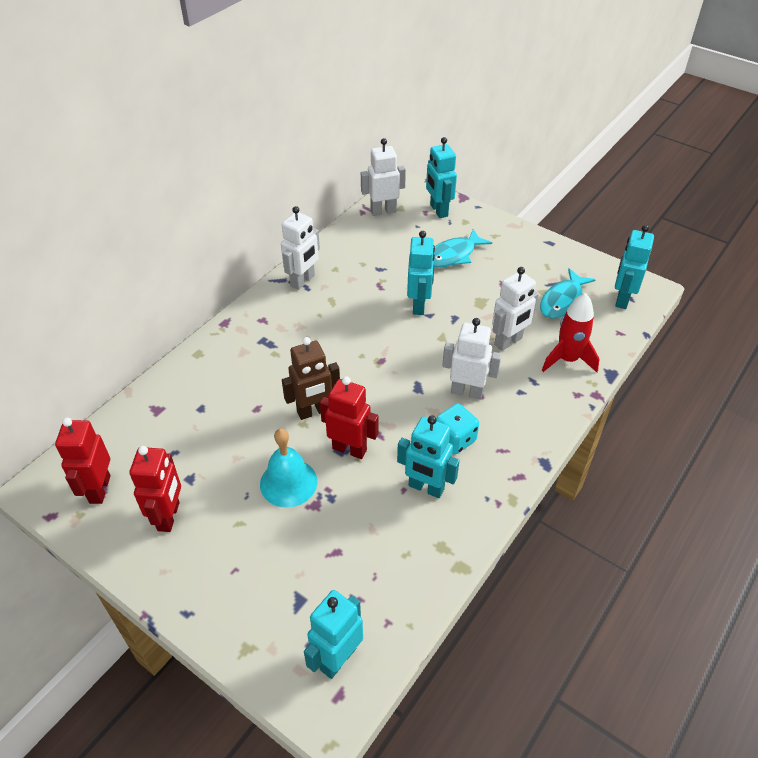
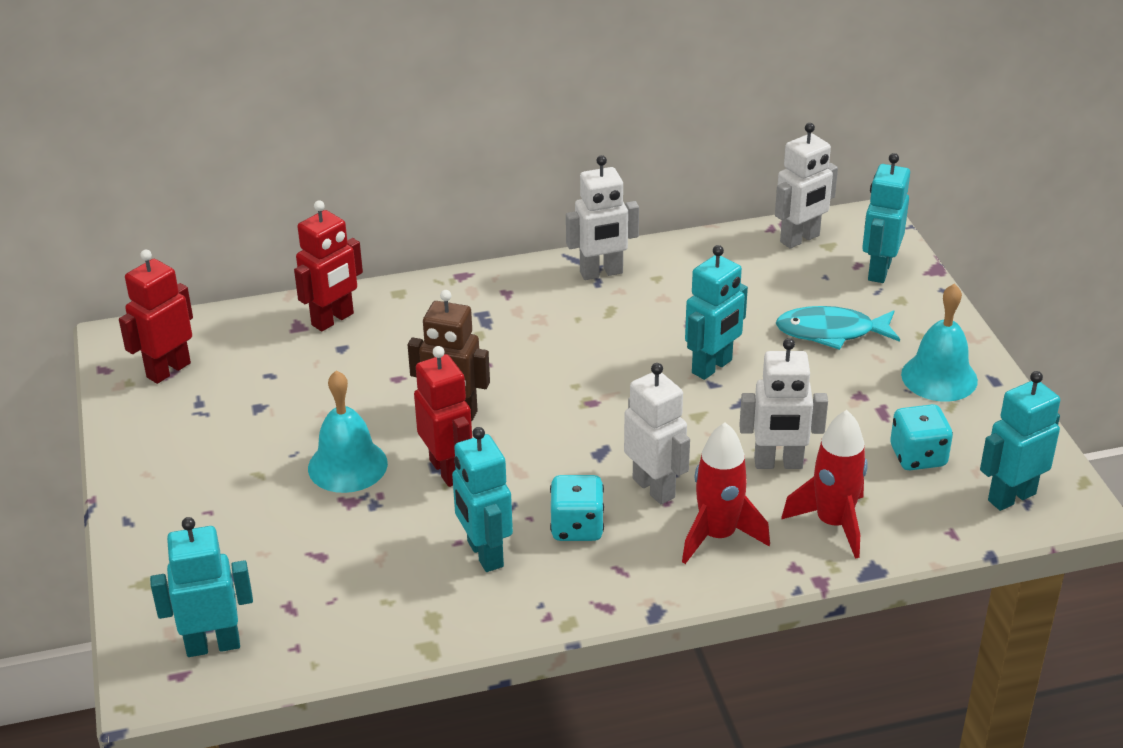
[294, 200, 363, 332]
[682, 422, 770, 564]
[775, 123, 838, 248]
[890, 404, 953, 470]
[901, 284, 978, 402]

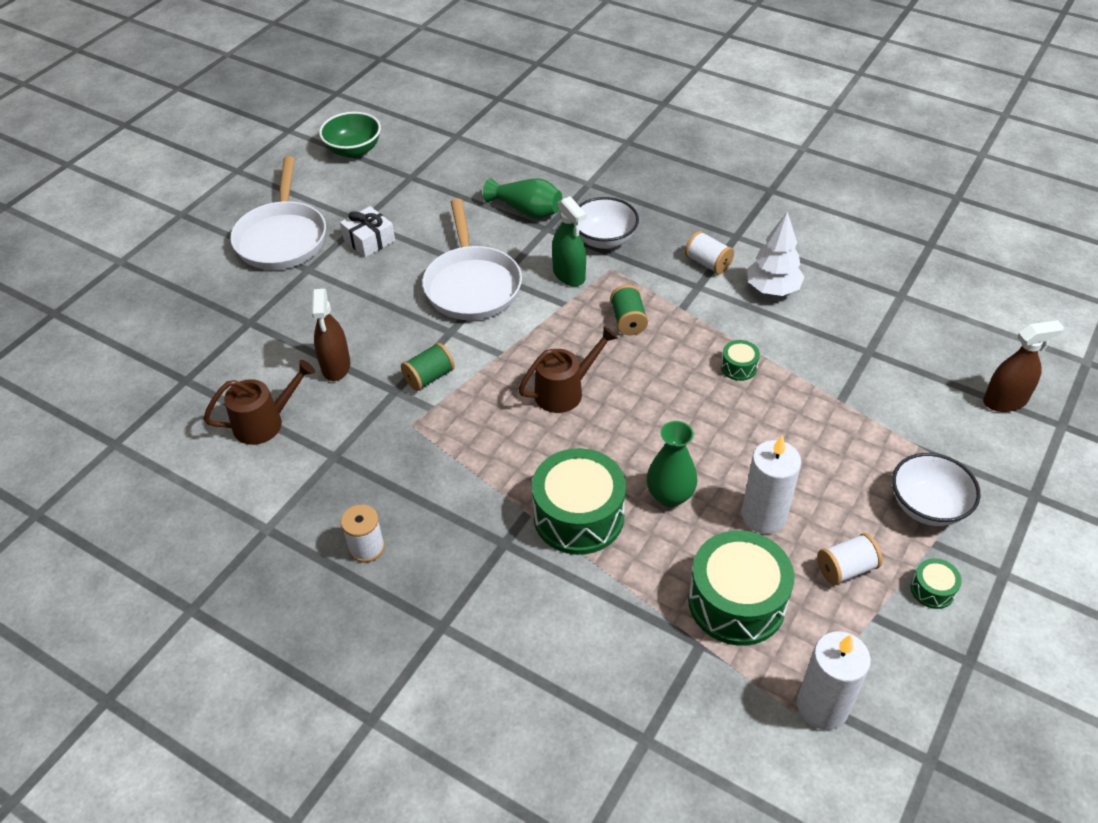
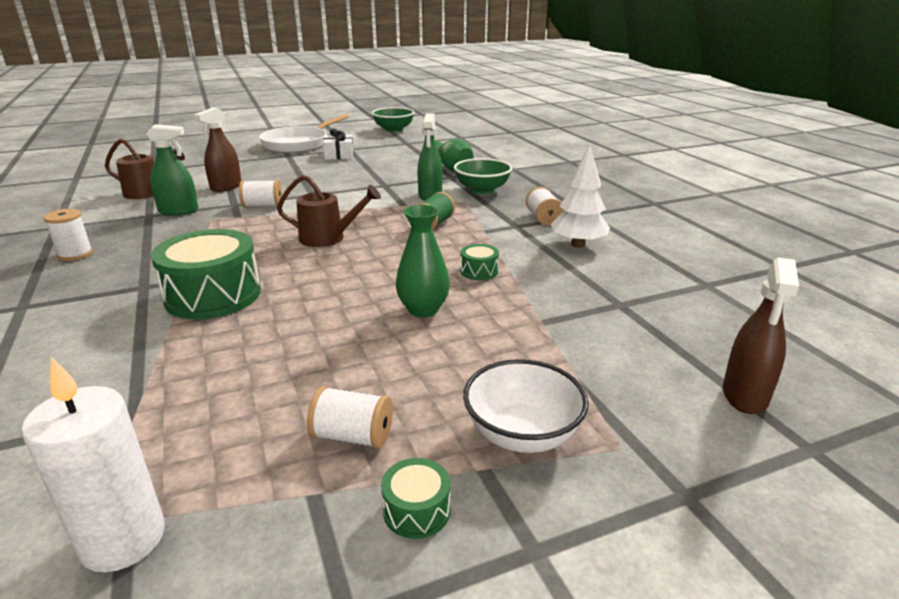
[146, 124, 198, 216]
[239, 180, 282, 207]
[396, 205, 450, 317]
[454, 158, 512, 194]
[723, 257, 799, 414]
[422, 199, 522, 320] (first image)
[688, 530, 794, 646] (first image)
[741, 435, 801, 534] (first image)

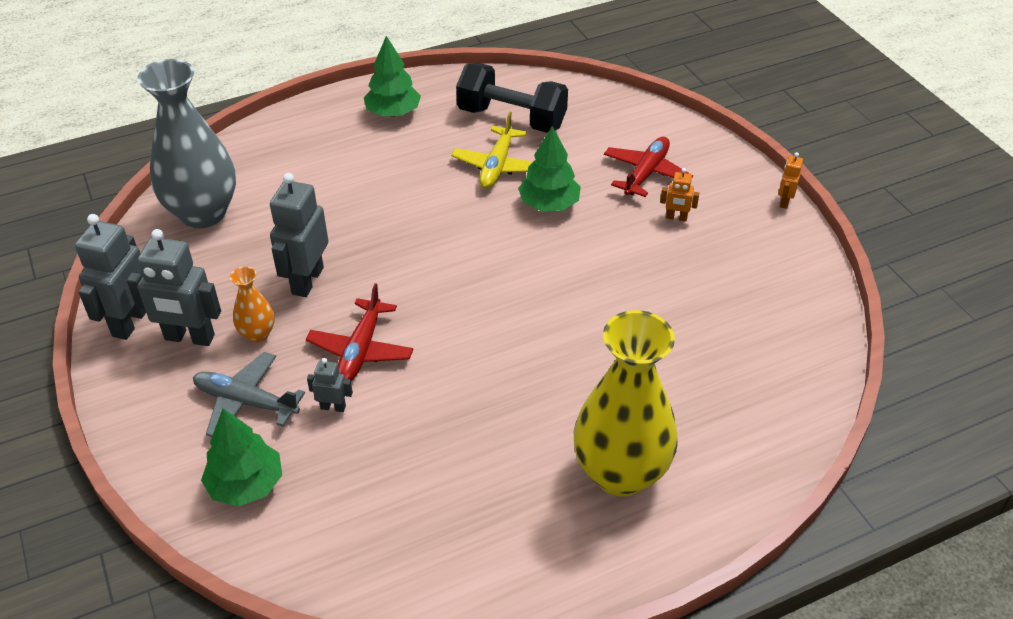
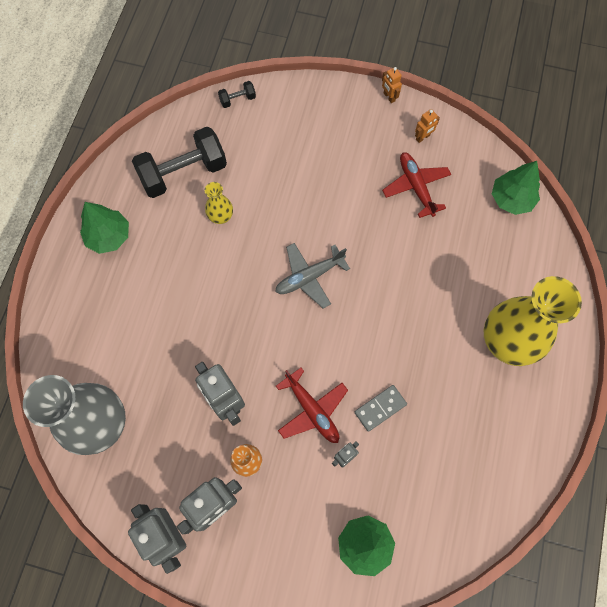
[205, 182, 233, 224]
[218, 81, 256, 108]
[275, 243, 350, 309]
[355, 385, 407, 432]
[382, 152, 451, 218]
[415, 109, 440, 143]
[492, 161, 540, 215]

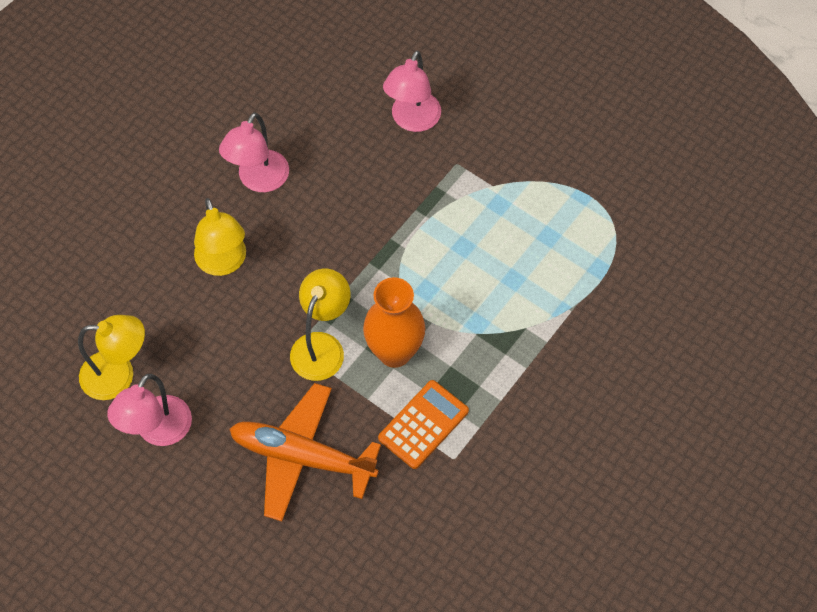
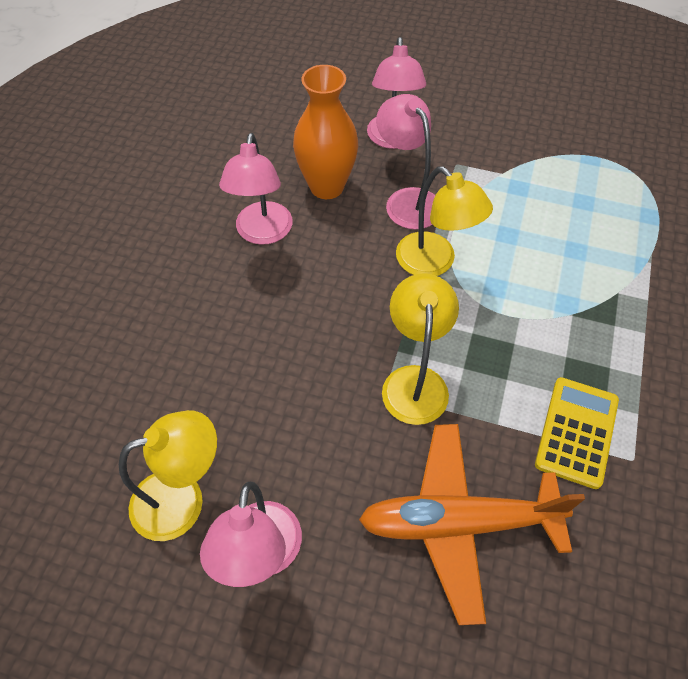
[293, 65, 358, 199]
[376, 94, 435, 229]
[396, 166, 493, 276]
[535, 377, 619, 489]

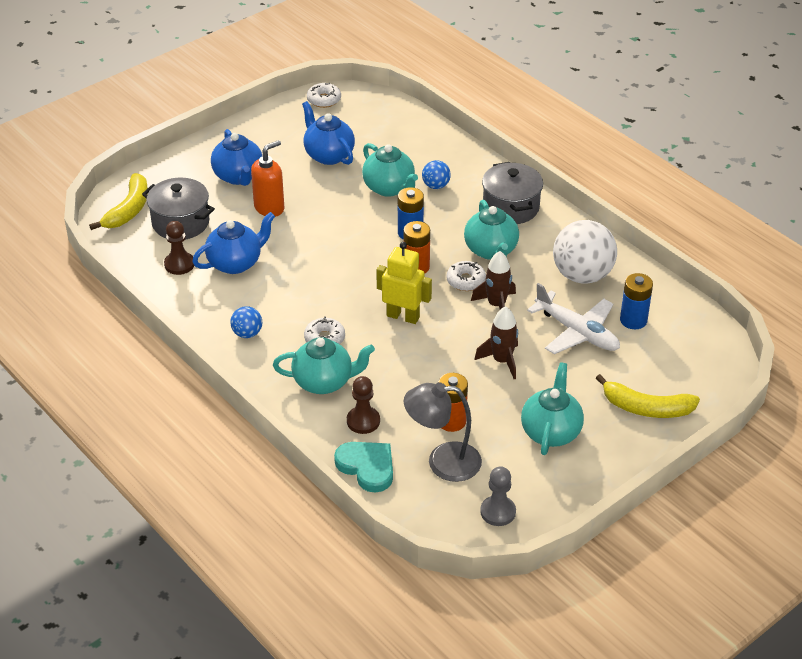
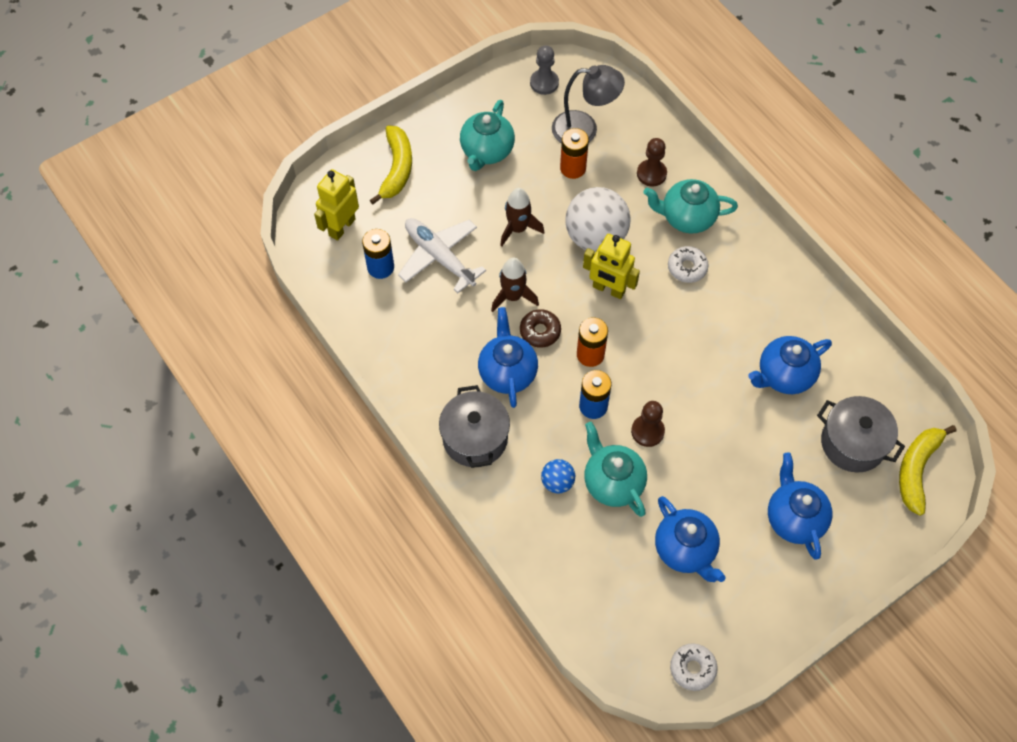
[314, 169, 359, 241]
[370, 125, 412, 204]
[478, 307, 538, 408]
[520, 309, 561, 348]
[565, 187, 631, 252]
[631, 401, 665, 447]
[230, 306, 262, 338] (first image)
[251, 140, 284, 217] (first image)
[334, 442, 393, 492] (first image)

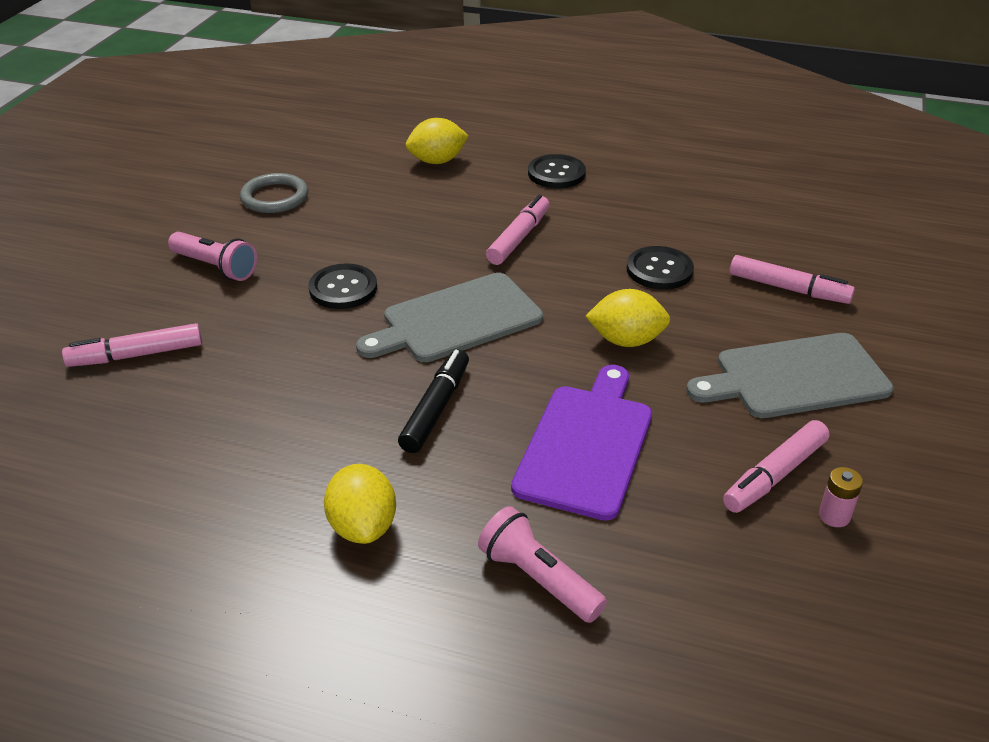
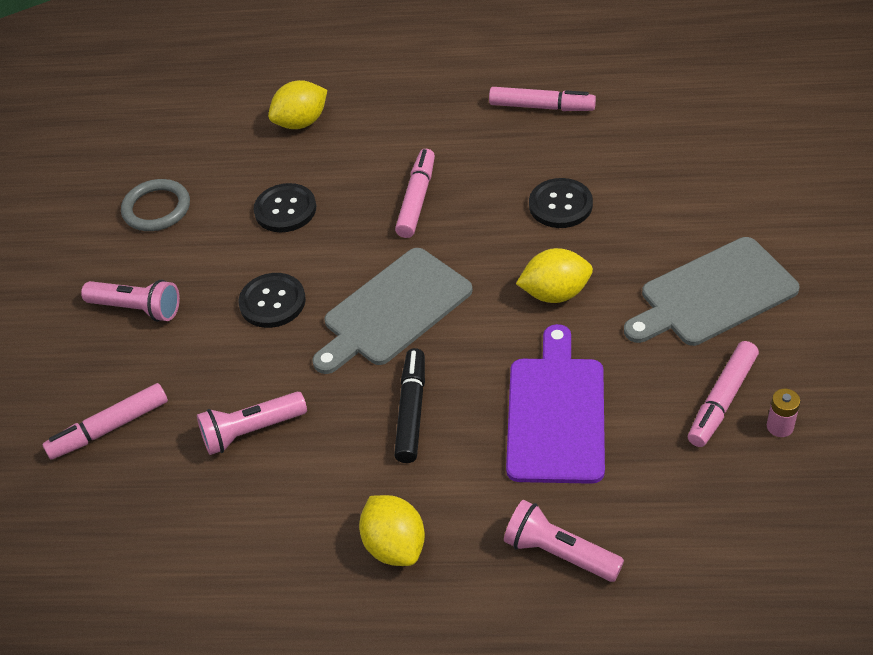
[197, 392, 307, 455]
[253, 183, 316, 232]
[489, 87, 596, 111]

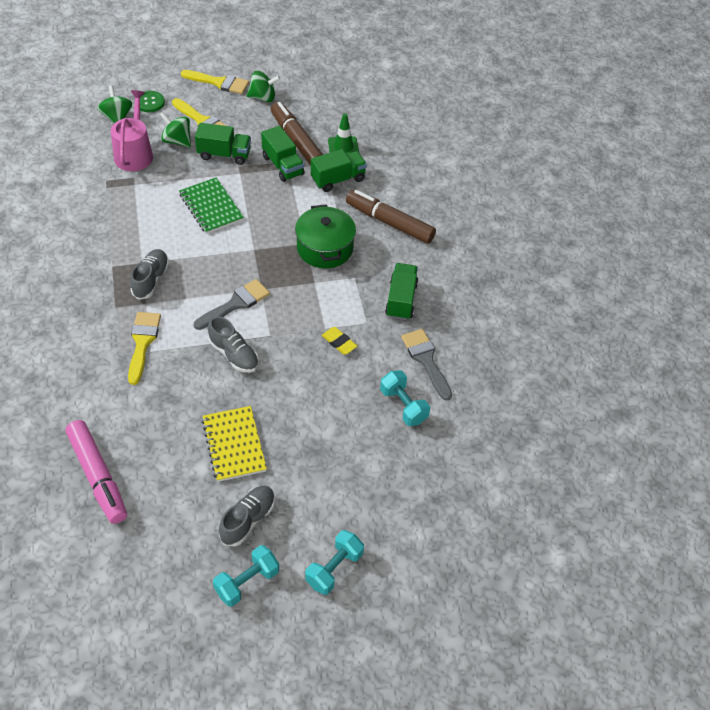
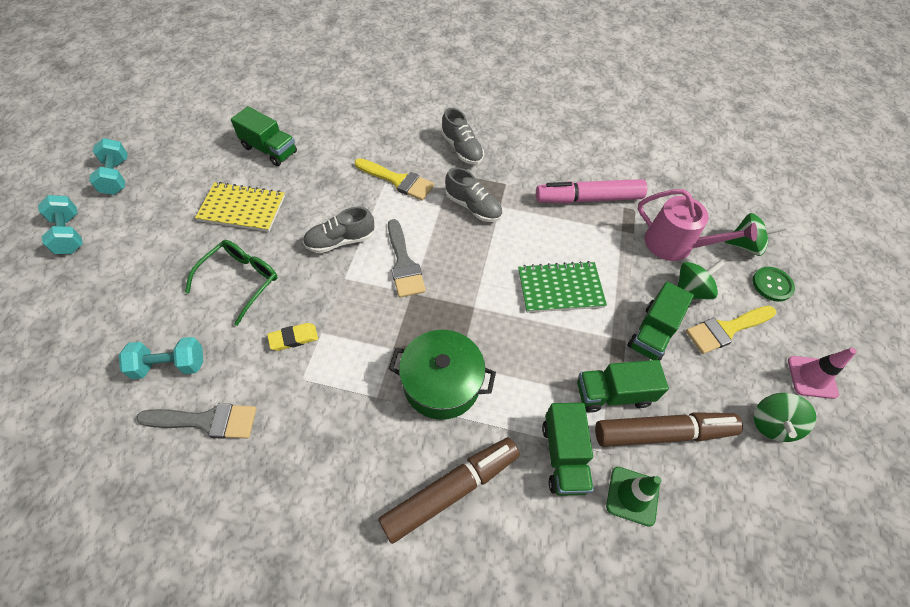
[185, 240, 278, 326]
[231, 106, 297, 166]
[441, 108, 484, 165]
[536, 179, 647, 204]
[788, 348, 857, 399]

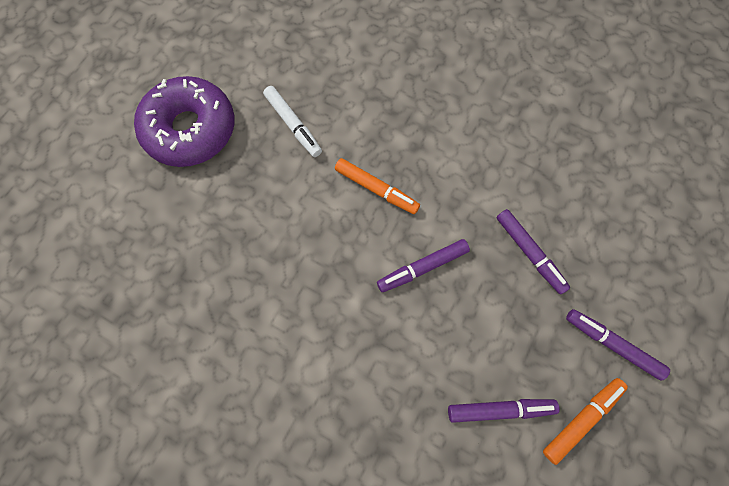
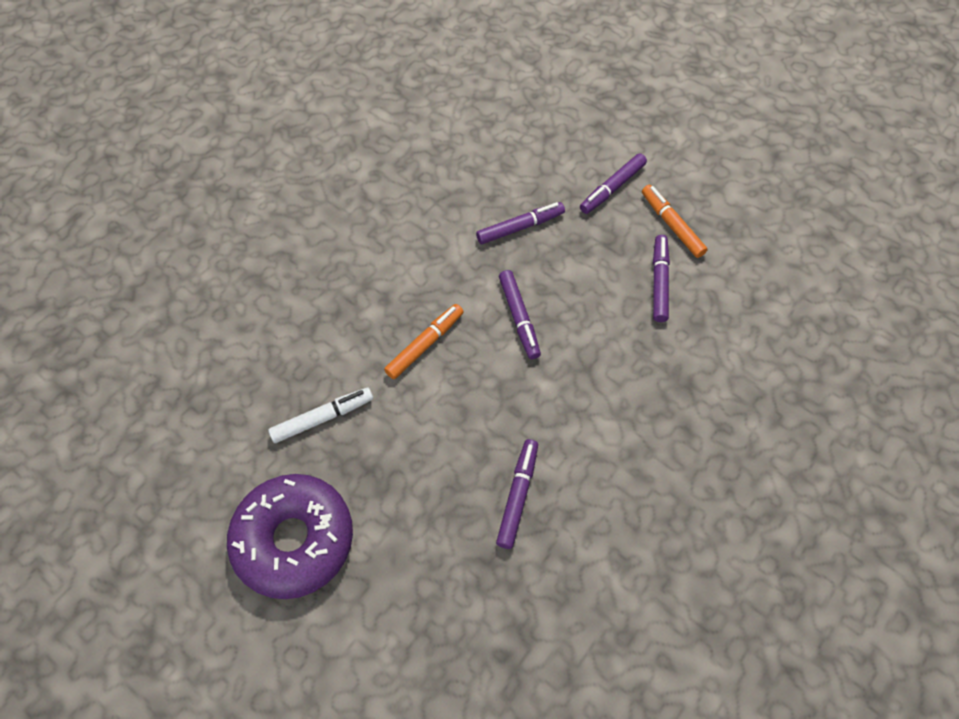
[496, 439, 538, 549]

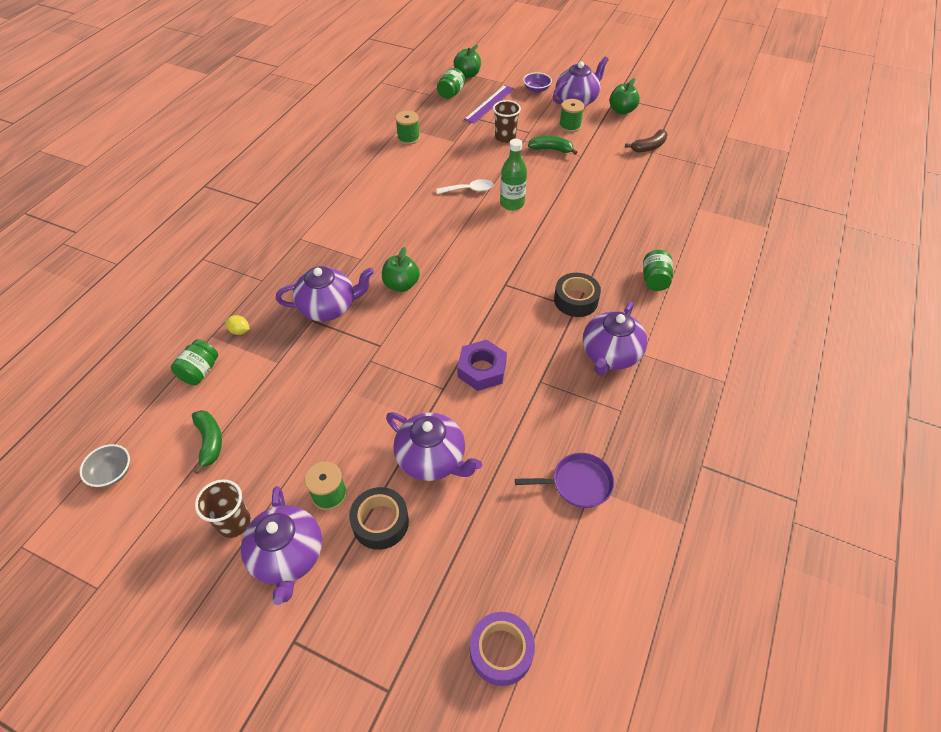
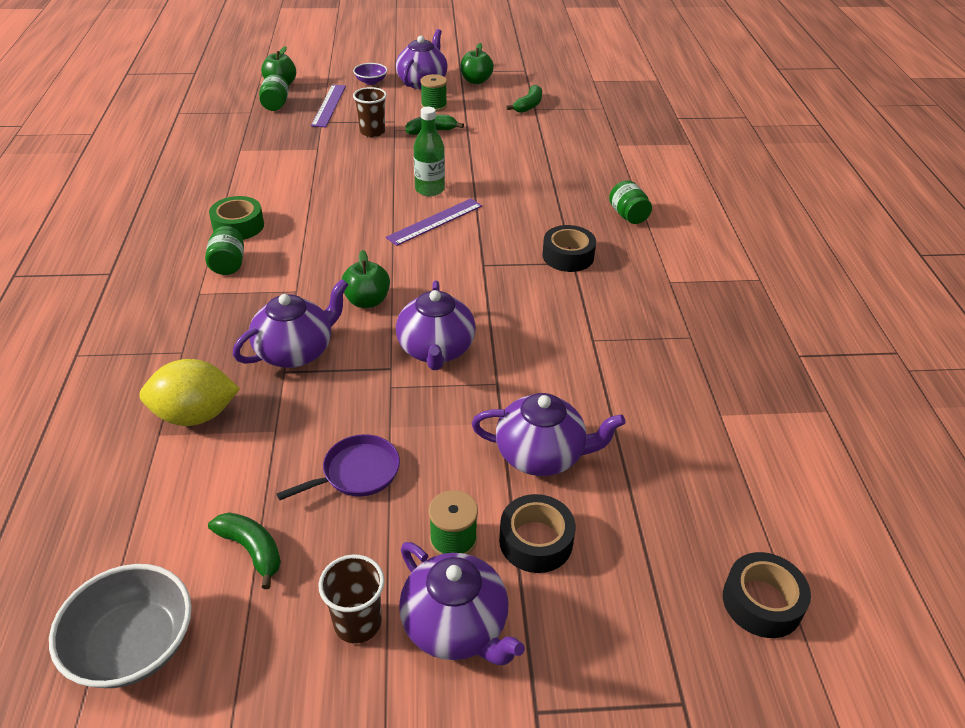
[49, 564, 192, 688]
[139, 359, 240, 426]
[205, 226, 244, 275]
[209, 196, 264, 240]
[277, 434, 400, 500]
[386, 199, 482, 246]
[396, 281, 476, 370]
[506, 85, 542, 113]
[723, 552, 811, 638]
[395, 110, 420, 145] (first image)
[436, 179, 494, 194] (first image)
[457, 340, 507, 391] (first image)

